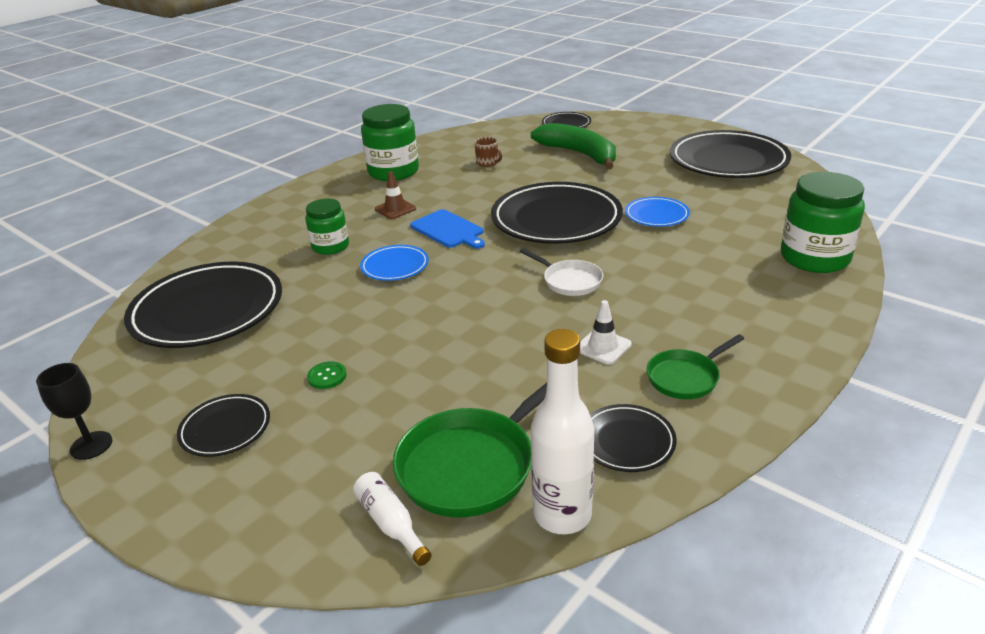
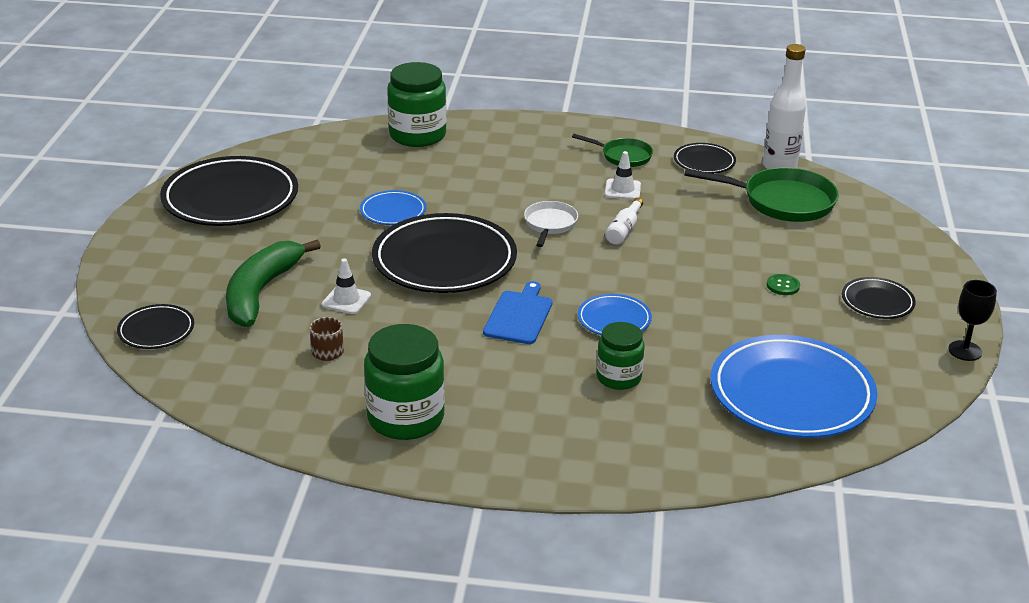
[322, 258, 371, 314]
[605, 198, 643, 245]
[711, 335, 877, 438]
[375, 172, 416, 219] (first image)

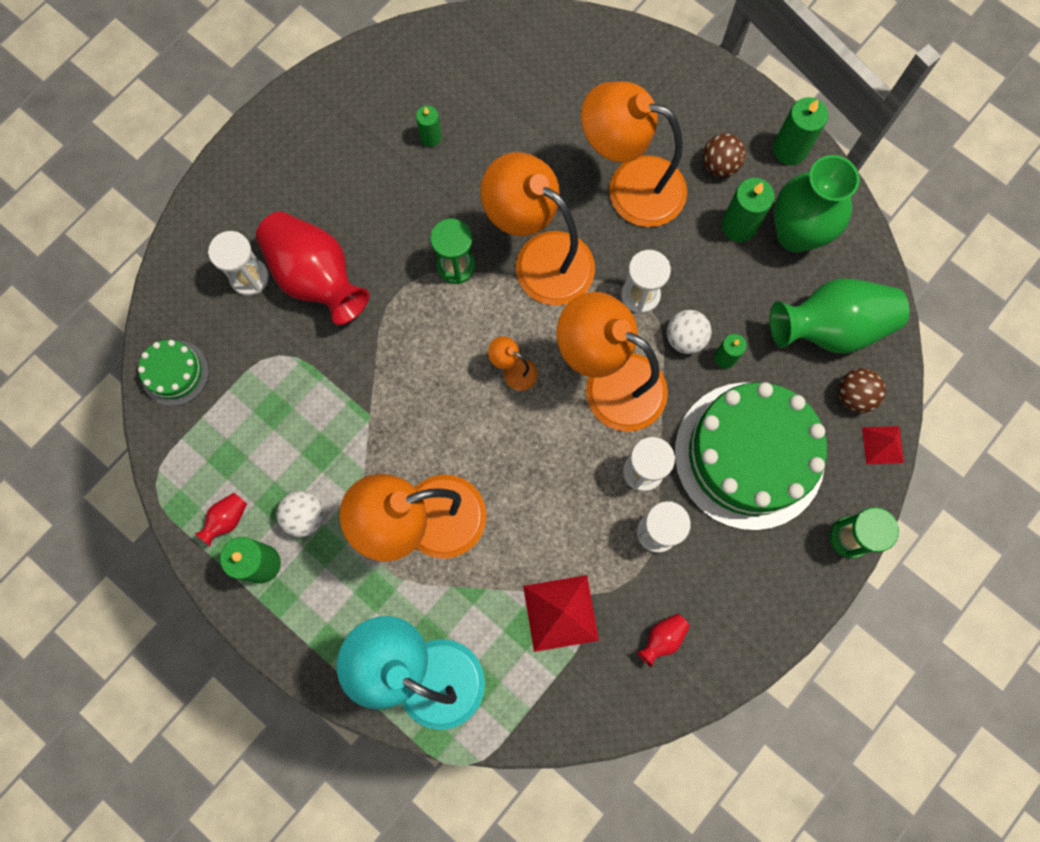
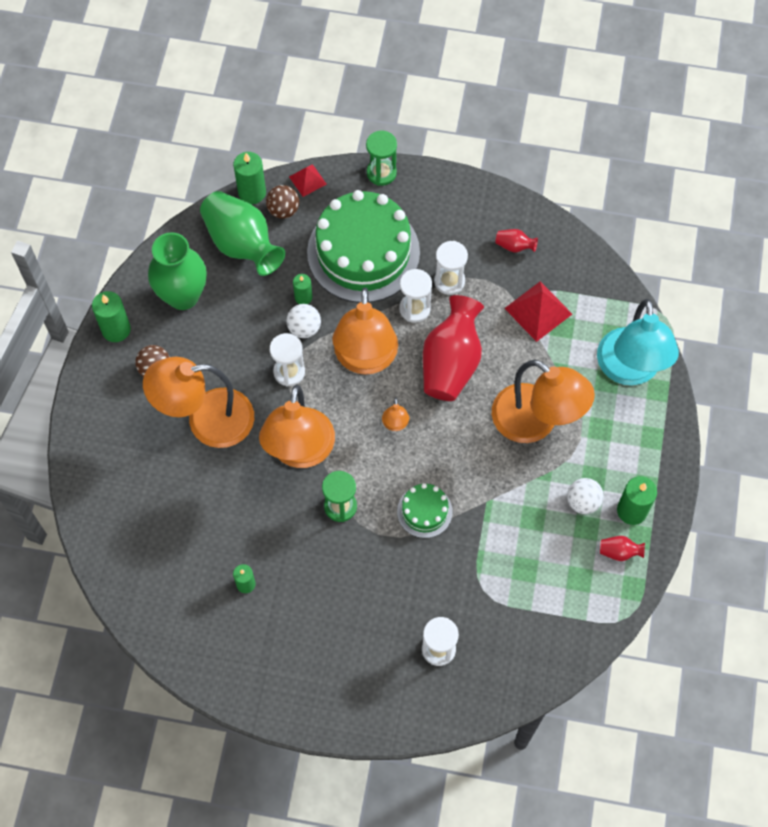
[143, 357, 254, 448]
[233, 152, 266, 204]
[397, 483, 453, 538]
[423, 295, 484, 401]

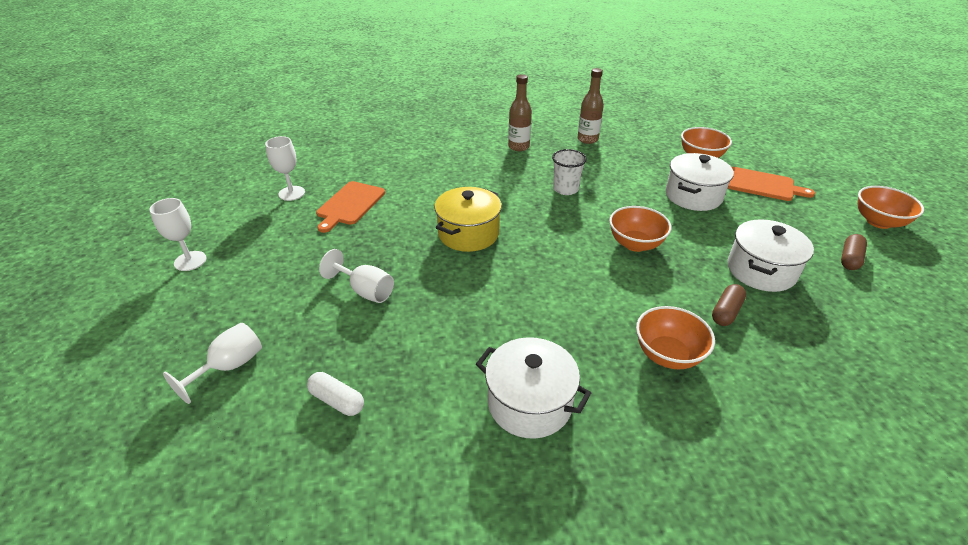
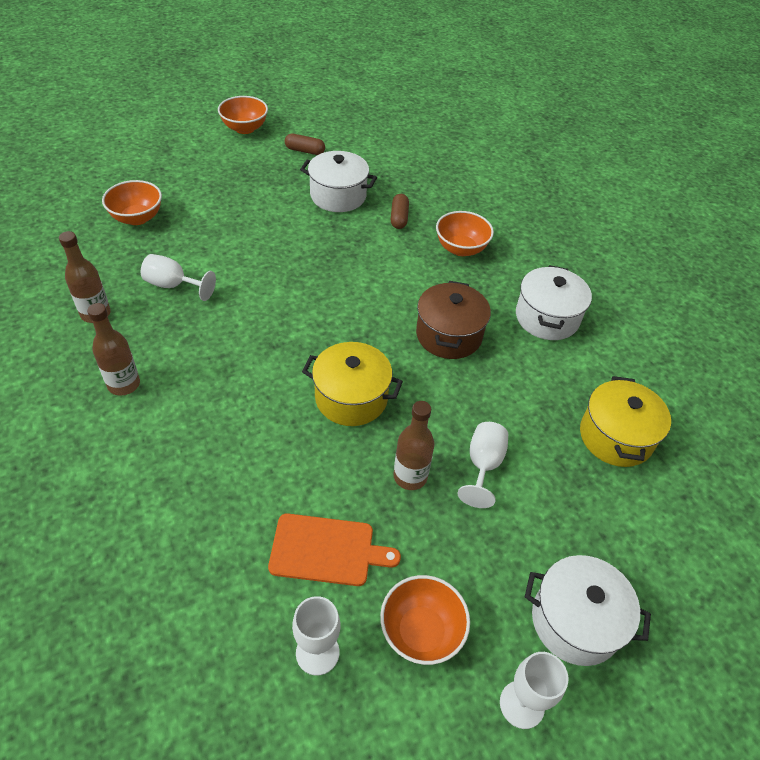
[141, 254, 216, 301]
[380, 575, 470, 665]
[391, 194, 409, 229]
[394, 401, 435, 490]
[416, 281, 491, 359]
[525, 555, 651, 666]
[580, 376, 671, 467]
[552, 149, 587, 195] (first image)
[728, 167, 815, 201] (first image)

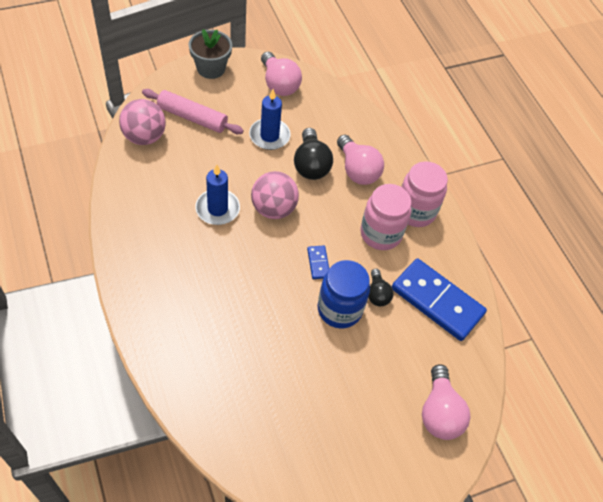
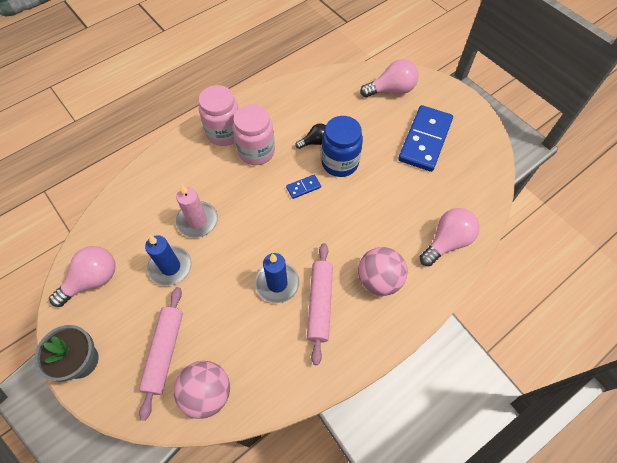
[176, 184, 218, 238]
[307, 243, 333, 365]
[358, 247, 407, 296]
[398, 105, 453, 172]
[420, 208, 480, 266]

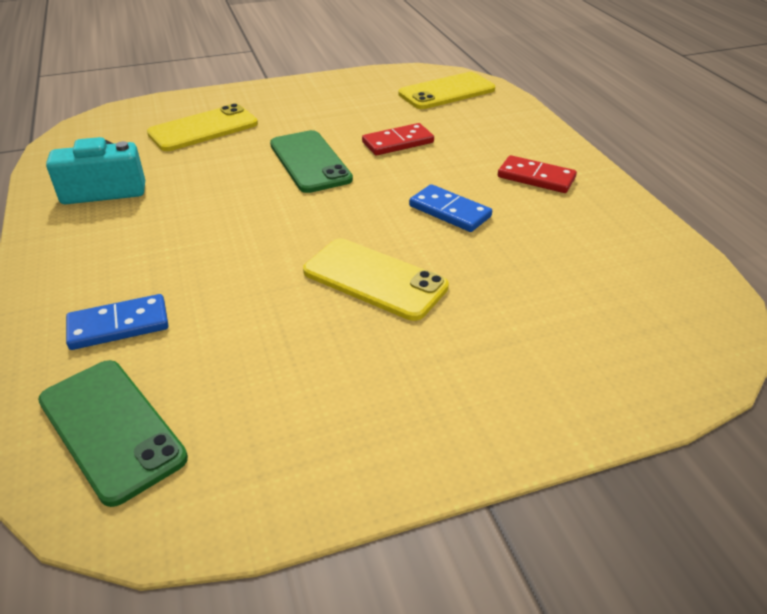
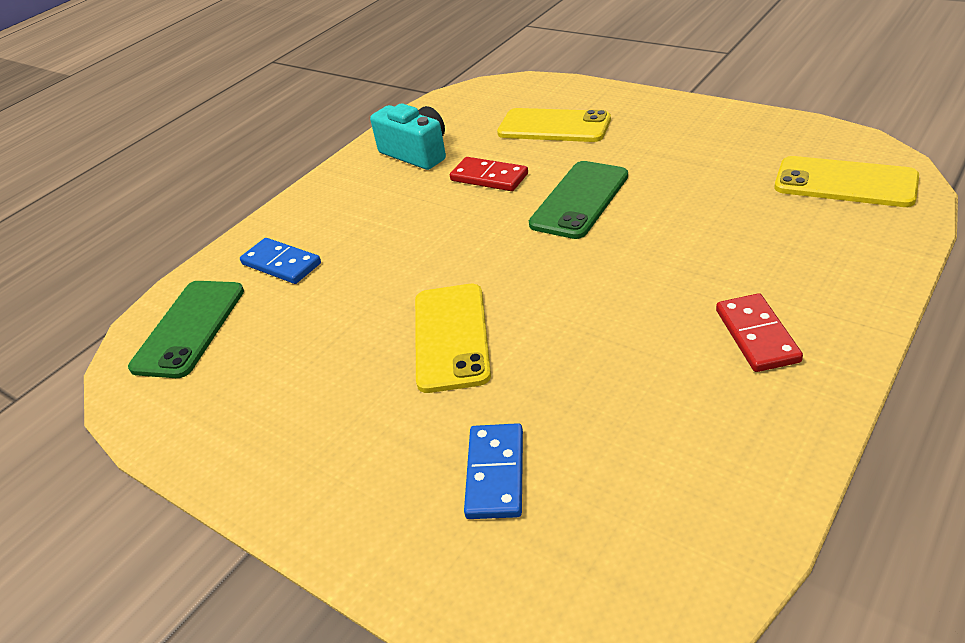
[450, 157, 528, 191]
[464, 423, 523, 519]

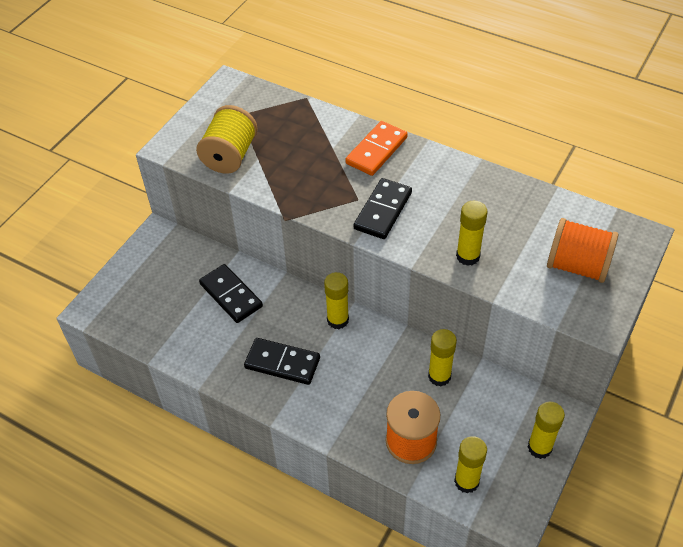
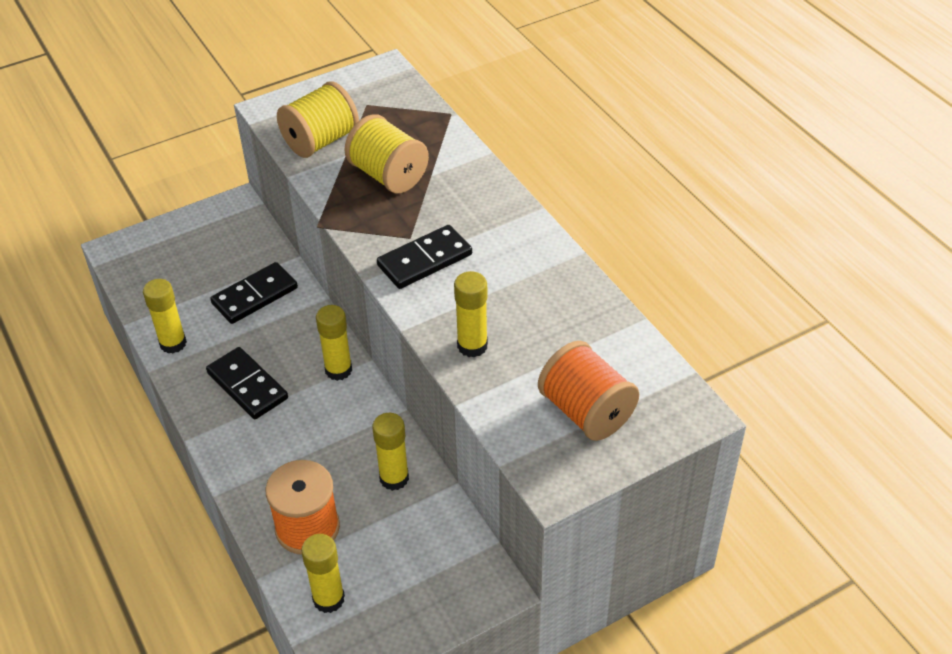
[143, 279, 187, 354]
[210, 262, 298, 324]
[344, 114, 429, 193]
[345, 121, 408, 176] (first image)

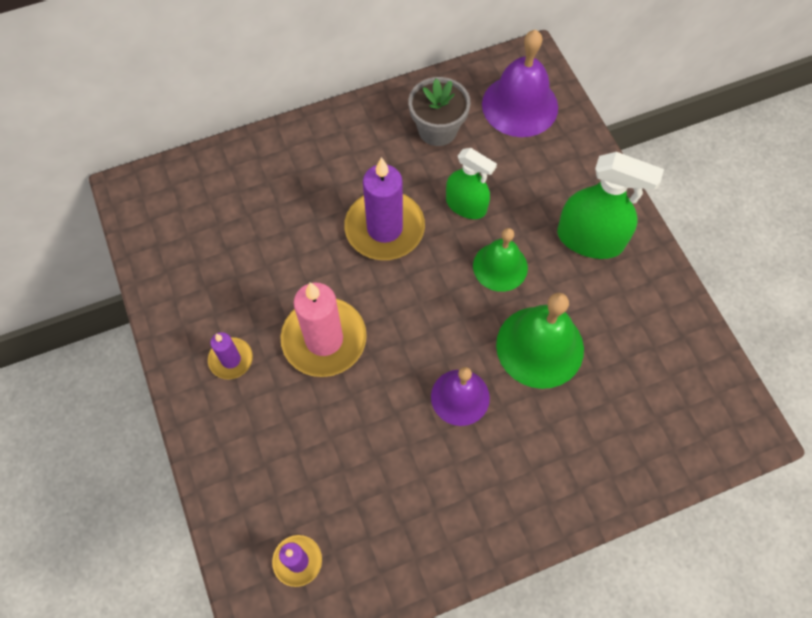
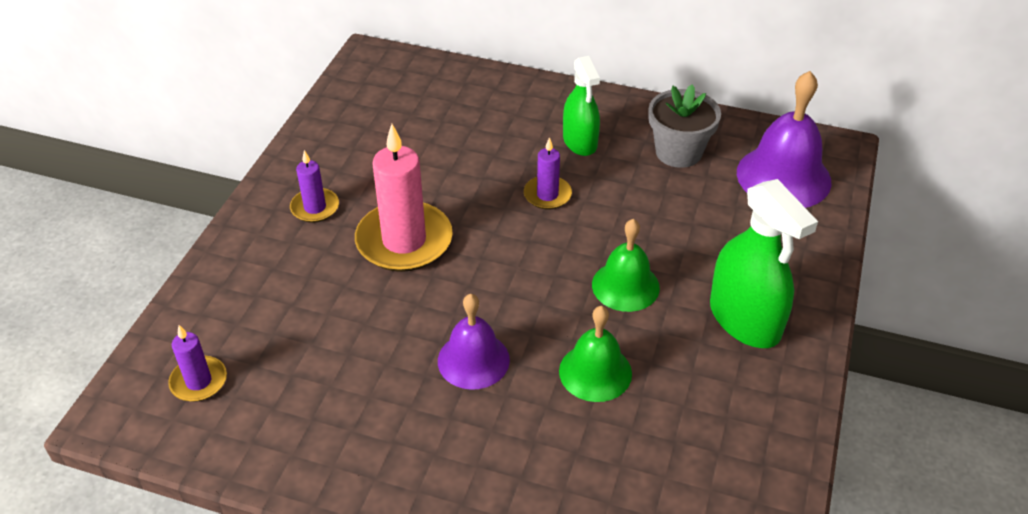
[524, 137, 572, 209]
[559, 306, 632, 402]
[563, 56, 600, 156]

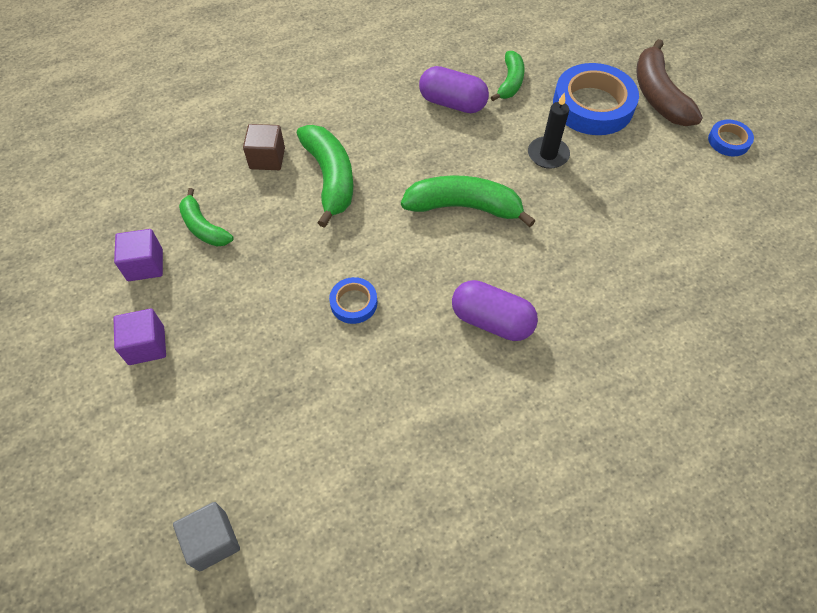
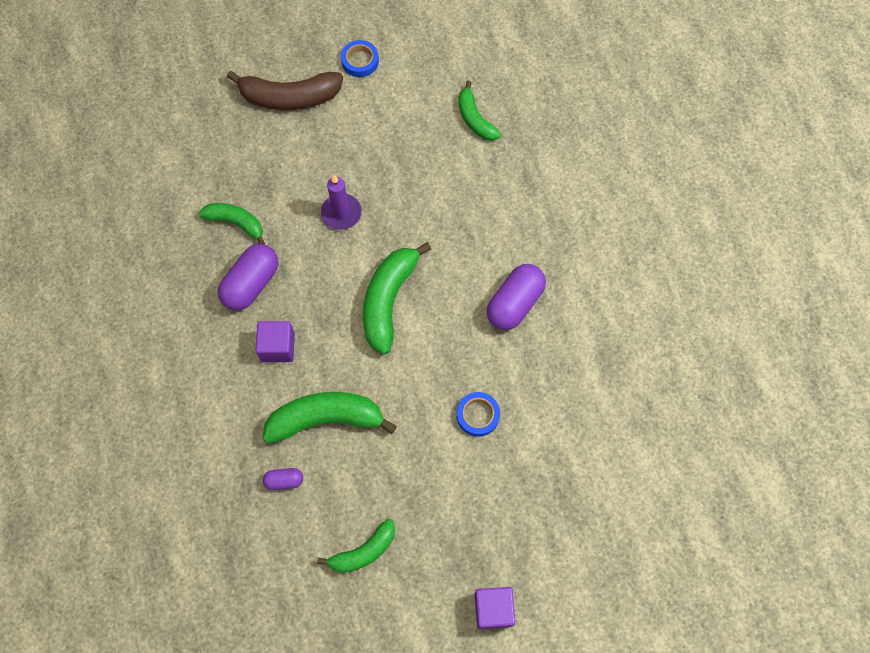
[256, 321, 295, 362]
[263, 468, 303, 490]
[321, 175, 362, 230]
[458, 81, 501, 141]
[173, 502, 240, 571] (first image)
[553, 63, 639, 135] (first image)

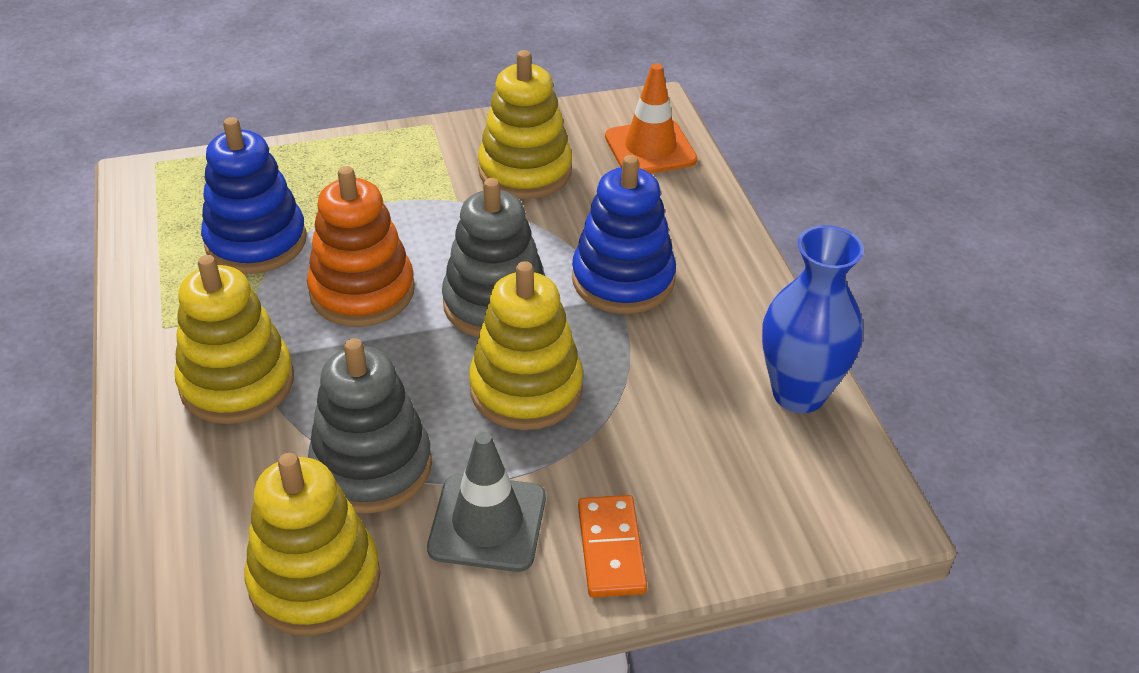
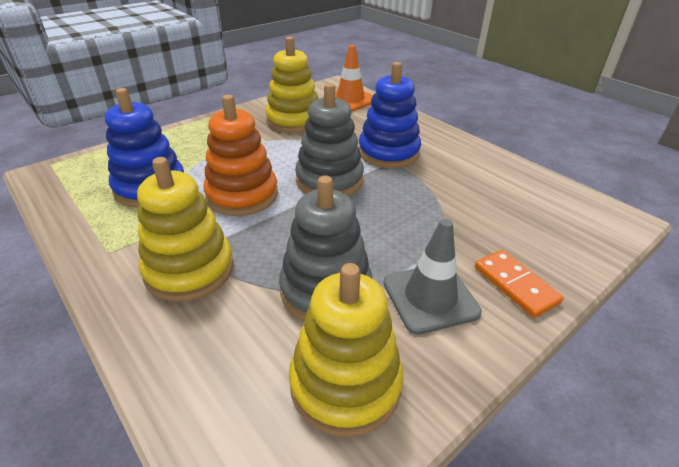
[469, 261, 583, 430] (first image)
[762, 225, 864, 413] (first image)

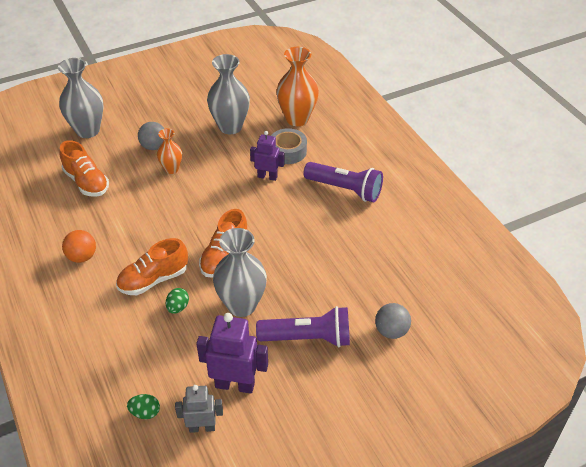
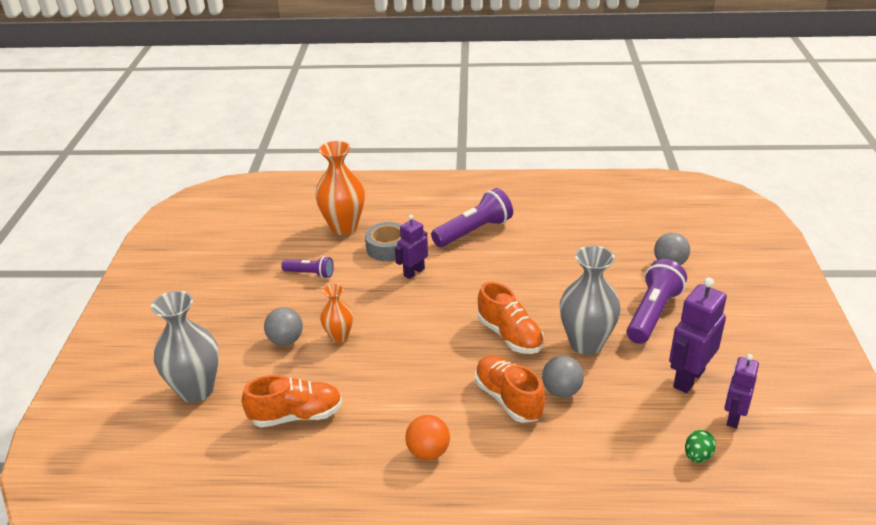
[281, 256, 334, 279]
[475, 355, 545, 423]
[542, 356, 584, 397]
[724, 354, 759, 428]

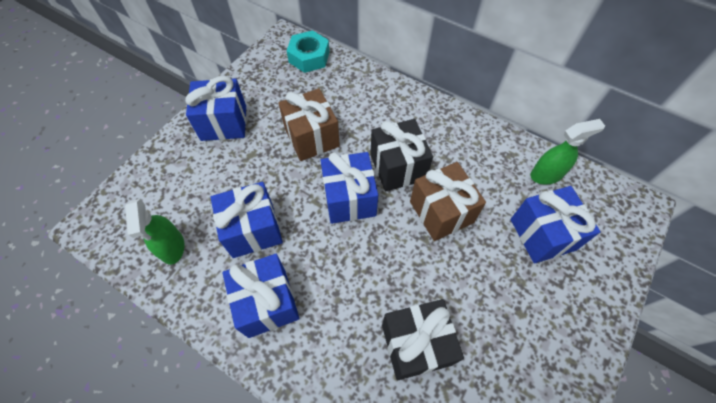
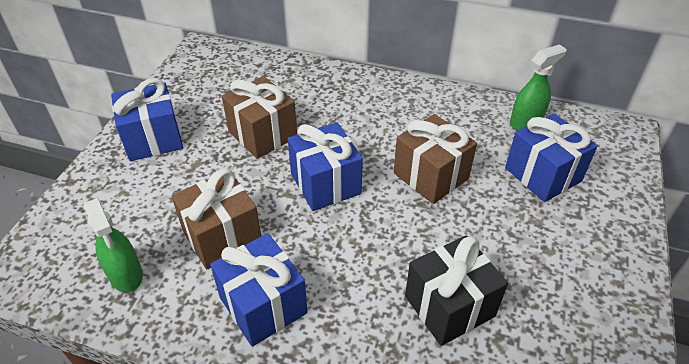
[171, 169, 261, 269]
[287, 30, 330, 73] (first image)
[370, 119, 433, 192] (first image)

